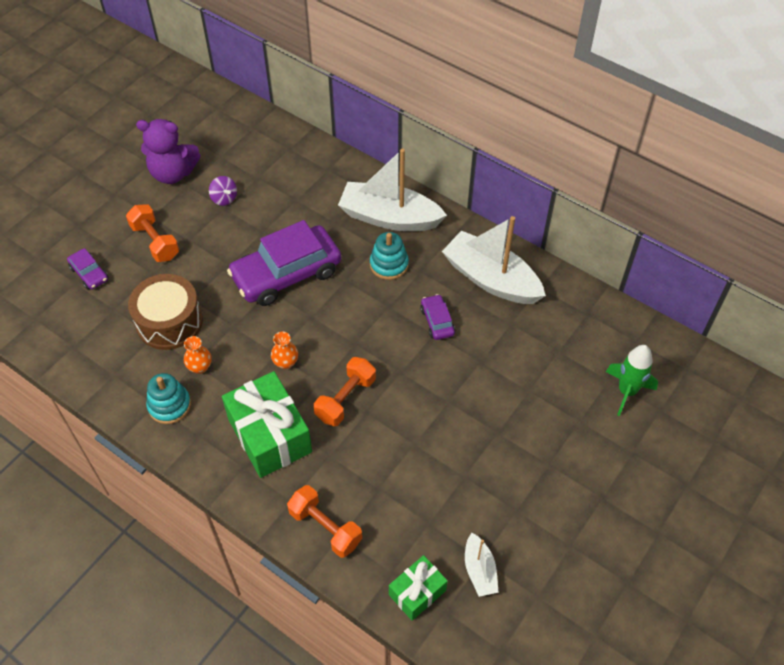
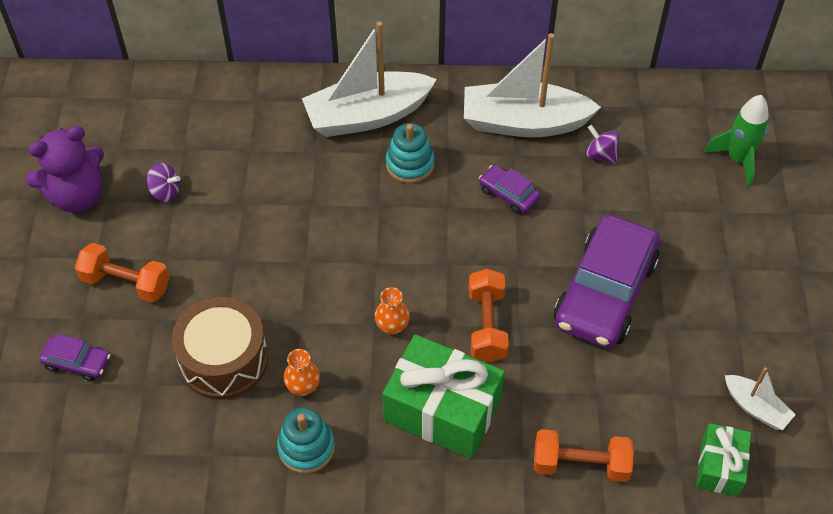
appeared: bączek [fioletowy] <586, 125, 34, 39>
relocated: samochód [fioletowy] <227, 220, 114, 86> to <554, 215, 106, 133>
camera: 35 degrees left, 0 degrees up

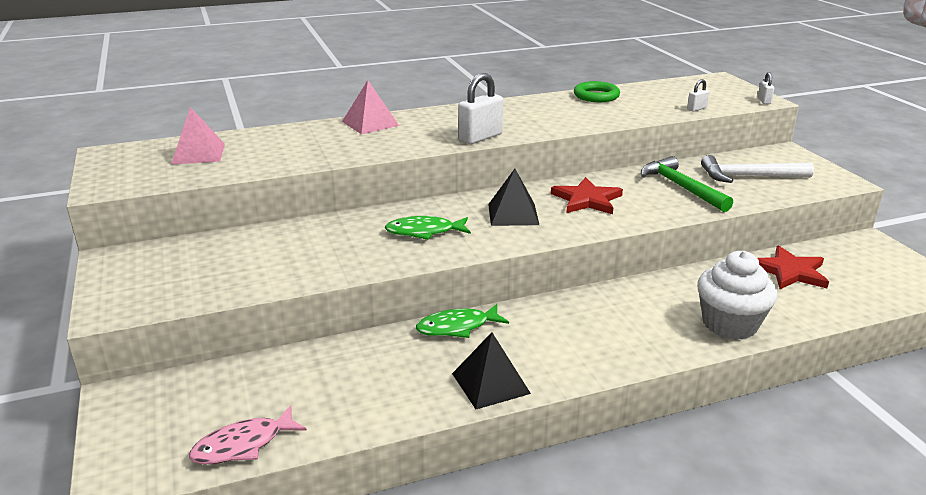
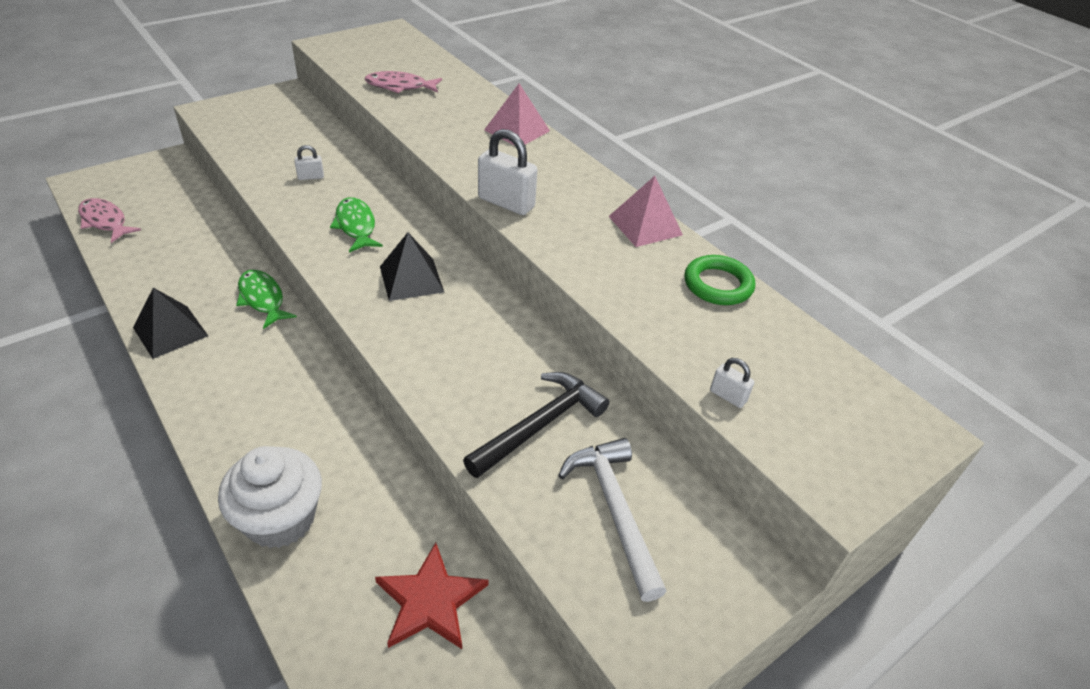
missing: gwiazda [czerwony] <551, 177, 72, 37>
appeared: ryba [różowy] <365, 71, 77, 22>
relocated: piramida [różowy] <171, 107, 54, 58> to <609, 176, 74, 71>; kłódka [biały] <758, 72, 16, 32> to <295, 145, 29, 35>
colour: młotek [zielony] <641, 156, 92, 56> to młotek [czarny] <463, 372, 146, 106>
camera: 70 degrees right, 15 degrees up

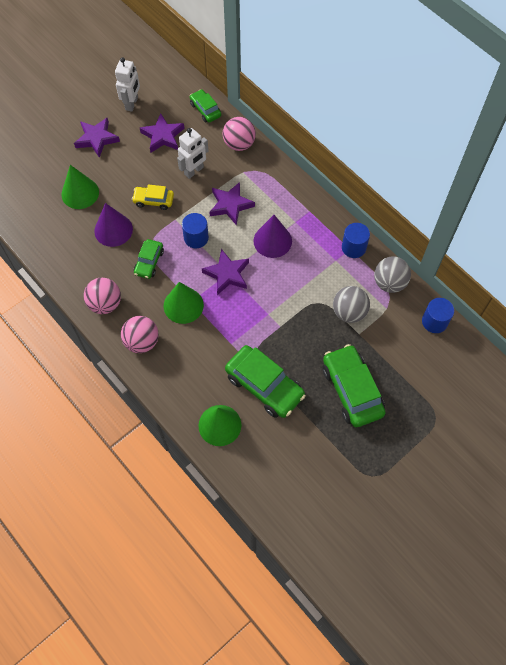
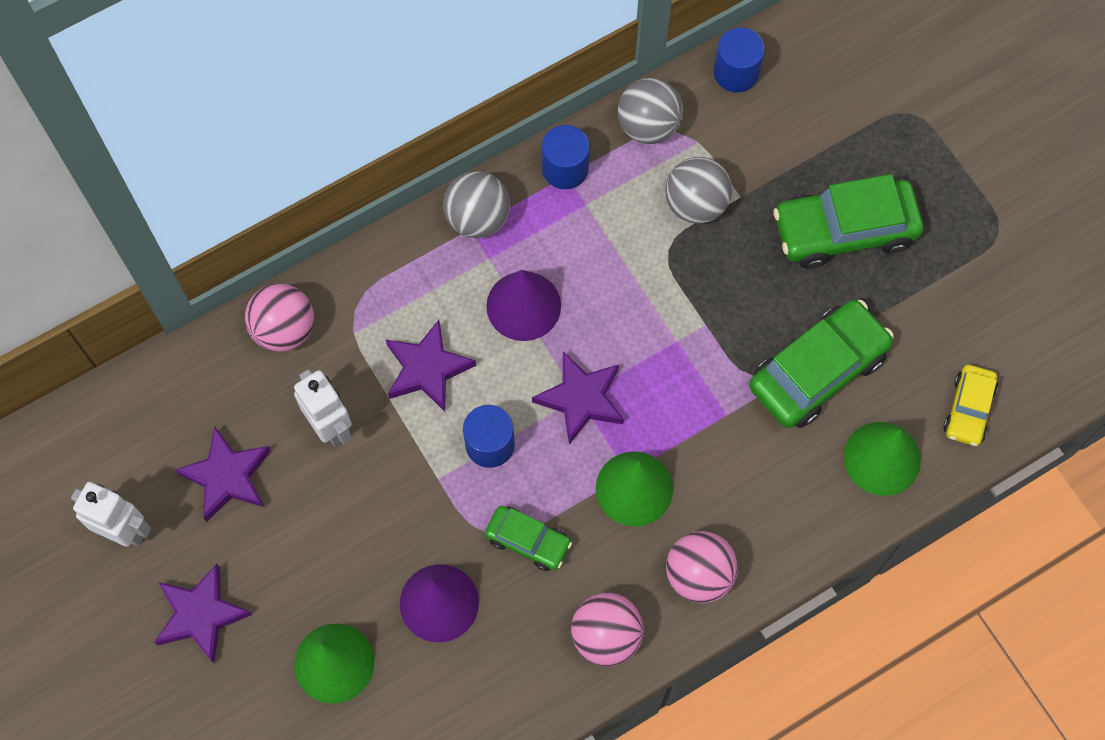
missing: samochód [zielony] <190, 89, 31, 33>
appeared: piłka [szary] <443, 171, 67, 67>
relocated: samochód [żółty] <132, 184, 42, 26> to <943, 365, 55, 81>
camera: 80 degrees left, 5 degrees up

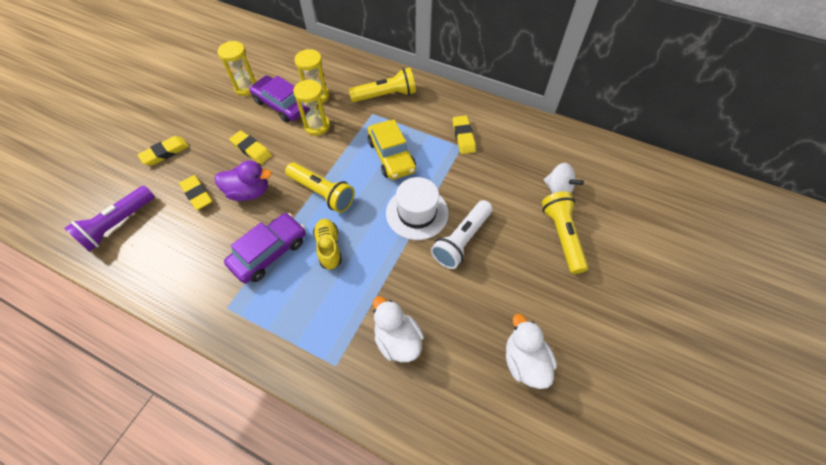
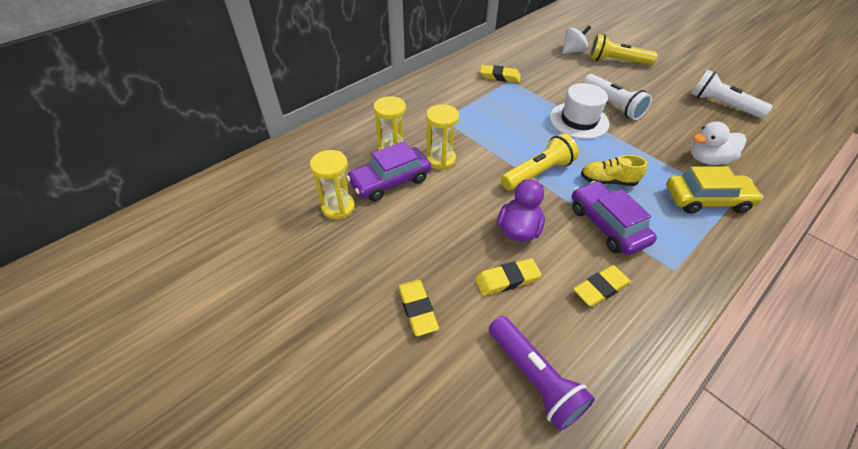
missing: latarka [żółty] <349, 68, 67, 34>
relocated: gumka do mazania [żółty] <229, 130, 43, 34> to <573, 265, 58, 42>; samochód [żółty] <368, 120, 48, 60> to <666, 166, 97, 48>
exchanged: kaczka [biały] <506, 314, 51, 75> to latarka [biały] <691, 70, 82, 48>
camera: 70 degrees left, 10 degrees down

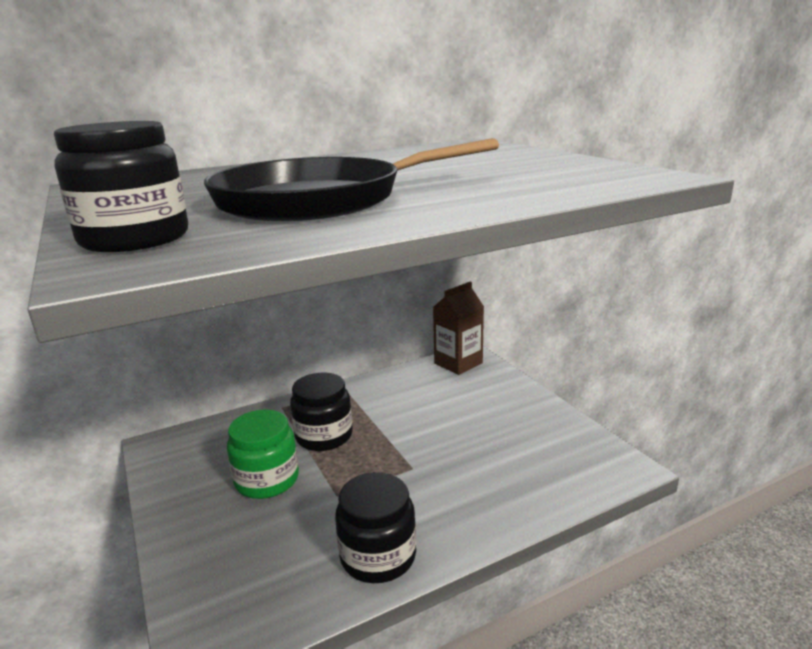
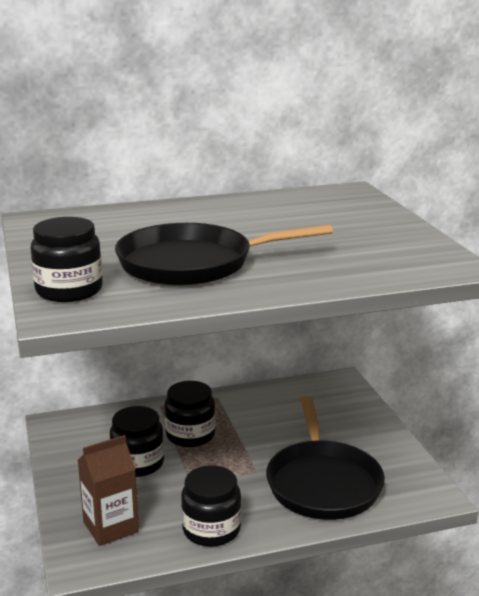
appeared: patelnia [czarny] <266, 396, 119, 124>
relocated: karton mleka [brązowy] <433, 282, 51, 93> to <78, 435, 61, 111>
colour: słoik [zielony] <227, 409, 72, 90> to słoik [czarny] <110, 406, 54, 71>
camera: 10 degrees right, 0 degrees up

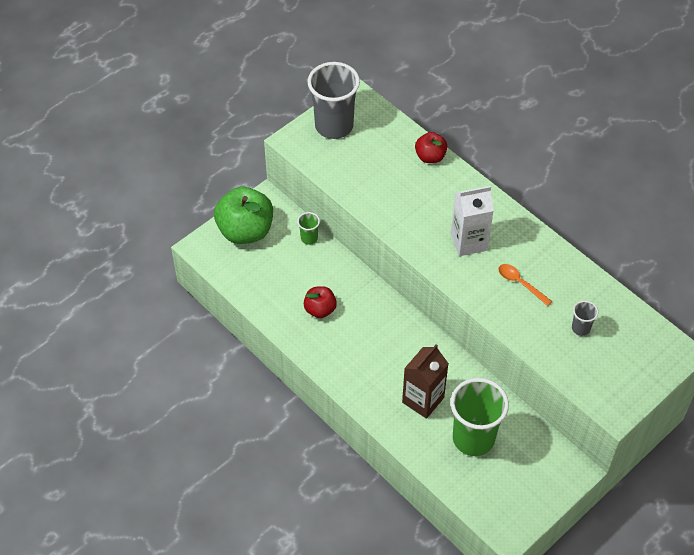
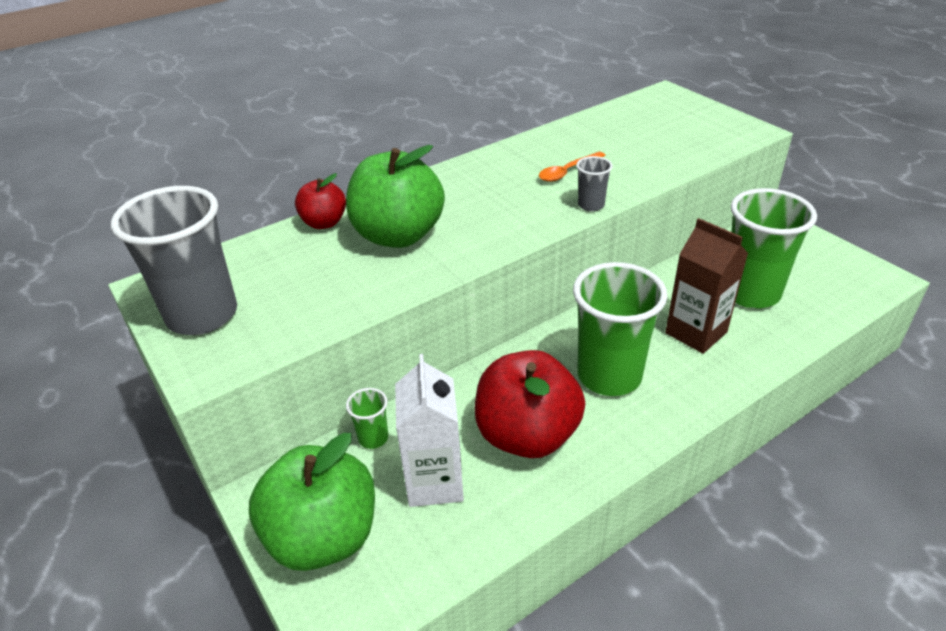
appeared: jabłko [zielony] <346, 145, 99, 103>; szklanka [zielony] <573, 262, 95, 134>
relocated: karton mleka [biały] <451, 186, 43, 70> to <395, 354, 69, 153>; szklanka [szary] <572, 301, 26, 35> to <576, 156, 37, 56>
size: jabłko [czerwony] <304, 286, 33, 32> = <475, 350, 110, 108> x1.86
camera: 80 degrees left, 15 degrees down

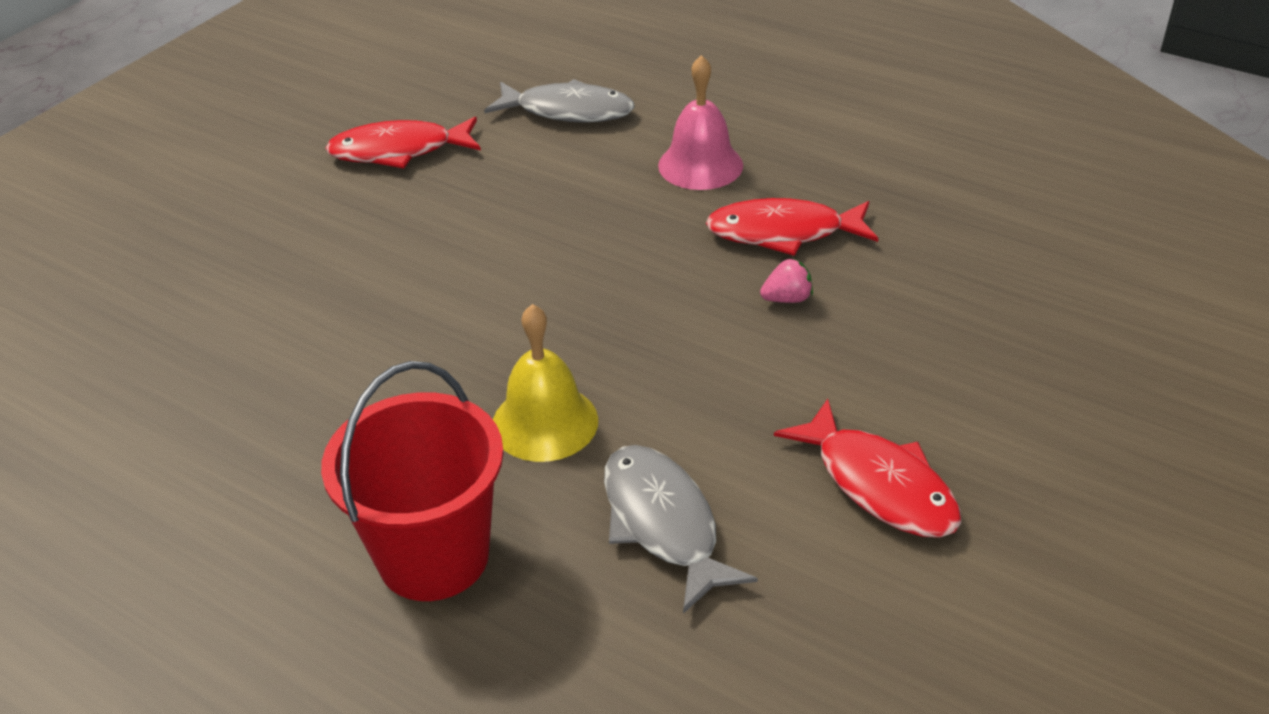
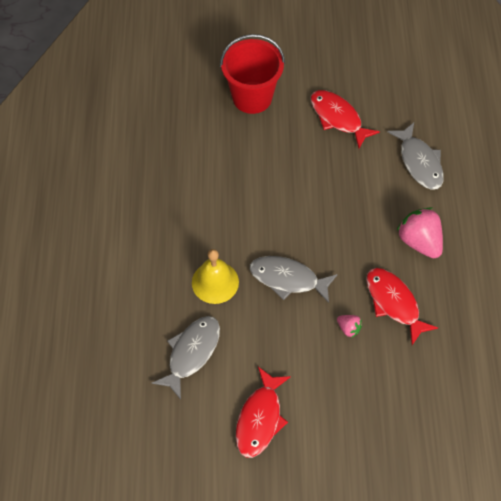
appeared: ryba [szary] <250, 256, 88, 47>
relocated: wiadro [czerwony] <321, 361, 183, 240> to <220, 34, 65, 80>
exchanged: dzwonek [różowy] <658, 55, 85, 135> to truskawka [różowy] <397, 207, 46, 51>
camera: 55 degrees right, 20 degrees up

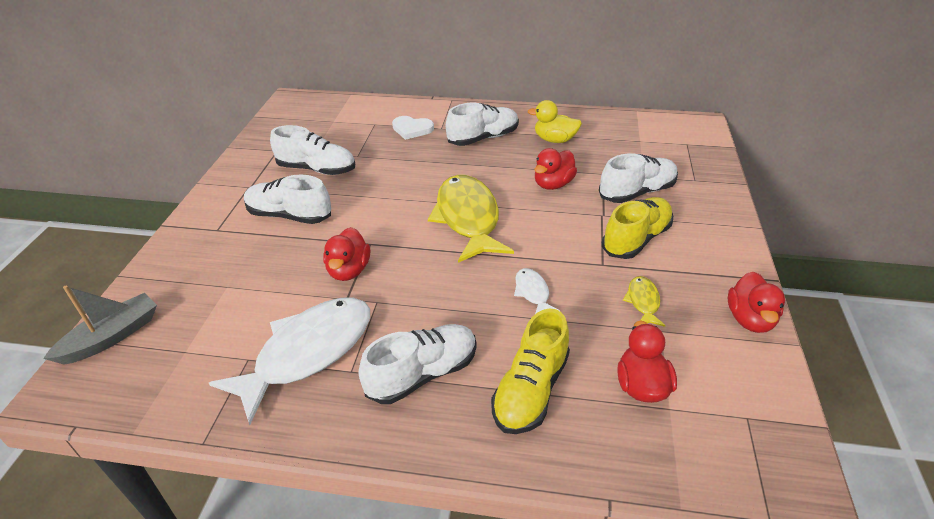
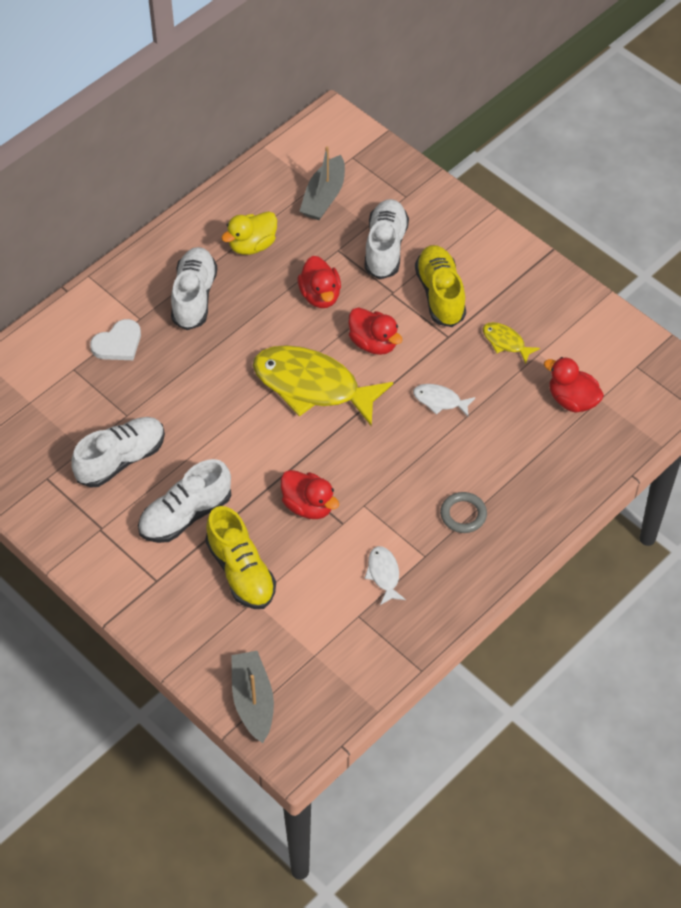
appeared: łódka [szary] <299, 146, 46, 74>
relocated: but [żółty] <491, 309, 79, 125> to <205, 506, 71, 103>; kaczka [czerwony] <727, 272, 58, 61> to <348, 307, 54, 48>
exchanged: but [biały] <358, 324, 119, 80> to pierścień [szary] <440, 492, 47, 41>
size: ryba [biały] <209, 297, 161, 128> = <364, 546, 42, 59> x0.44
camera: 55 degrees left, 15 degrees up

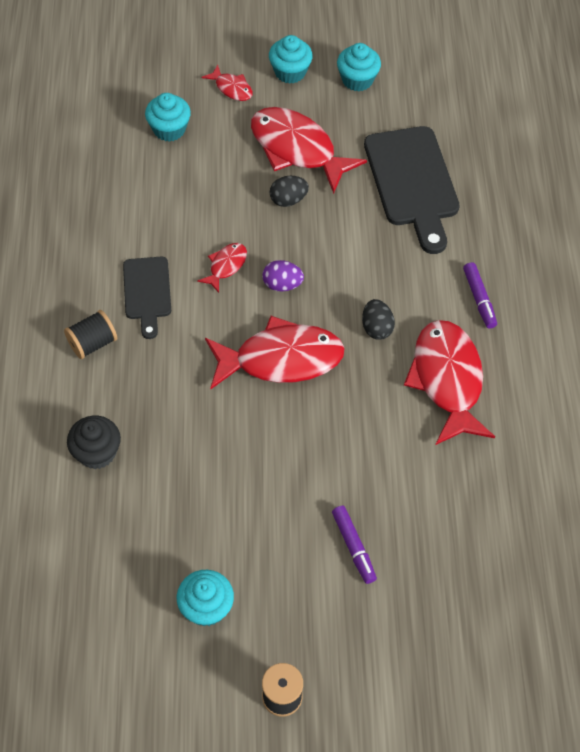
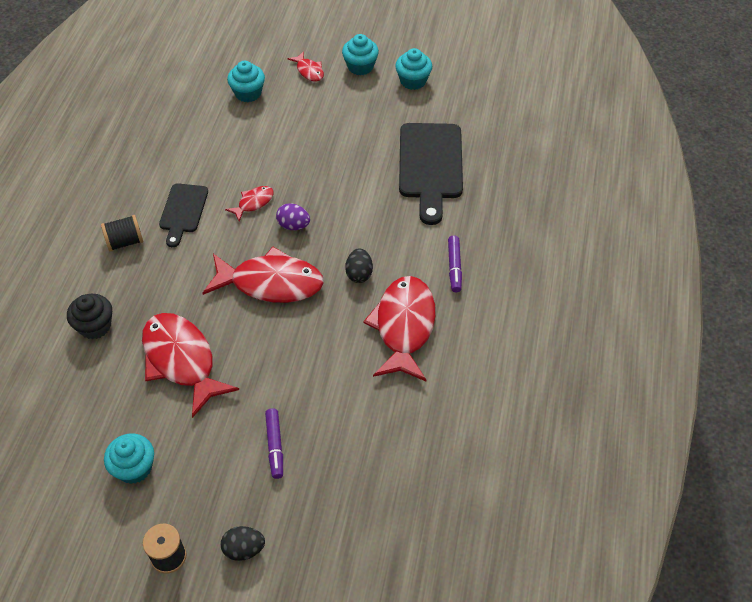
relocated: ryba [czerwony] <251, 107, 116, 87> to <142, 313, 97, 105>; jajko [czarny] <270, 176, 39, 31> to <221, 526, 44, 35>
camera: 15 degrees right, 5 degrees down

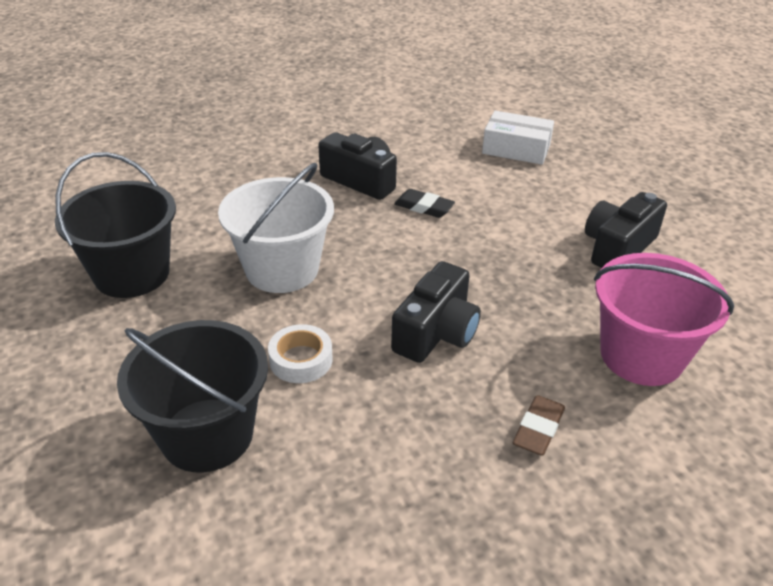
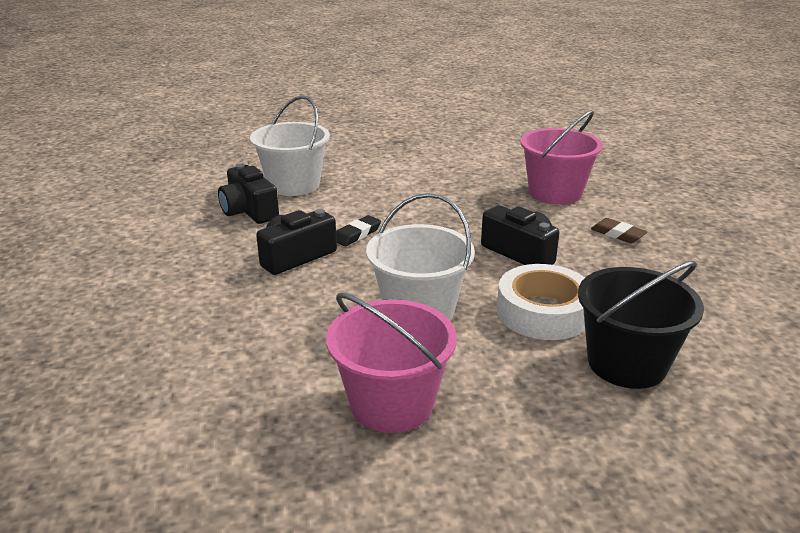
relocated: aparat fotograficzny [czarny] <585, 192, 82, 76> to <218, 164, 61, 60>
exchanged: pudełko [biały] <482, 111, 72, 54> to wiadro [biały] <250, 96, 80, 100>
colour: wiadro [czarny] <55, 152, 121, 146> to wiadro [różowy] <326, 293, 131, 140>
size: taśma klejąca [biały] <268, 324, 64, 59> = <497, 264, 88, 76> x1.76
camera: 75 degrees left, 10 degrees down

